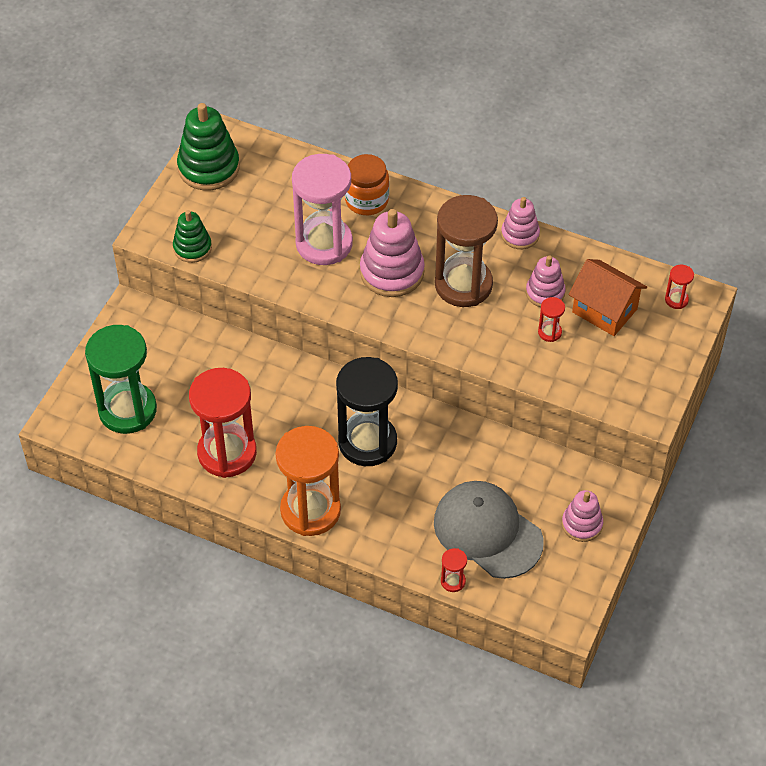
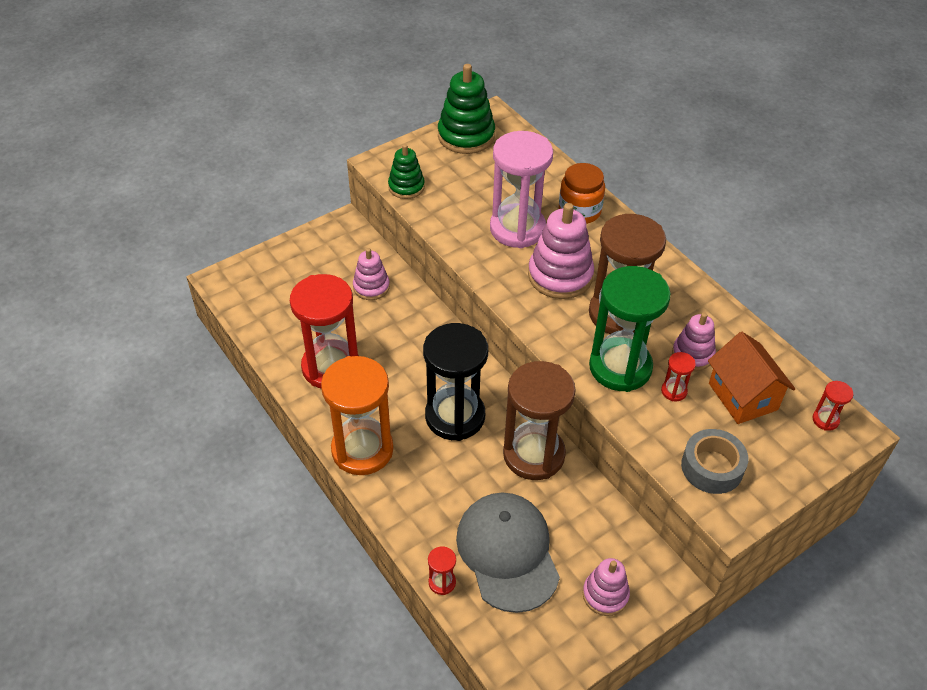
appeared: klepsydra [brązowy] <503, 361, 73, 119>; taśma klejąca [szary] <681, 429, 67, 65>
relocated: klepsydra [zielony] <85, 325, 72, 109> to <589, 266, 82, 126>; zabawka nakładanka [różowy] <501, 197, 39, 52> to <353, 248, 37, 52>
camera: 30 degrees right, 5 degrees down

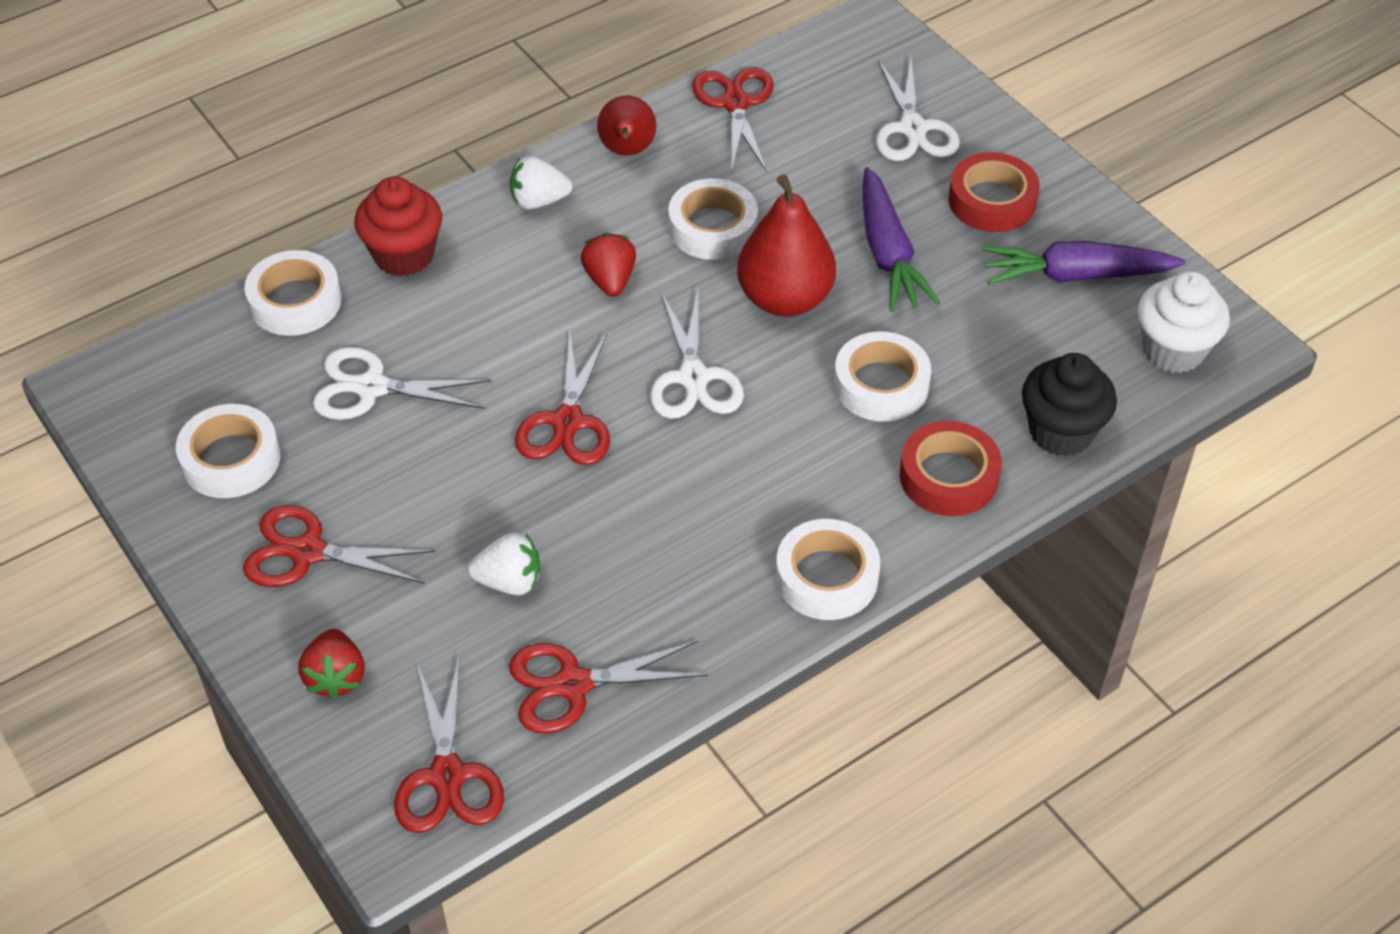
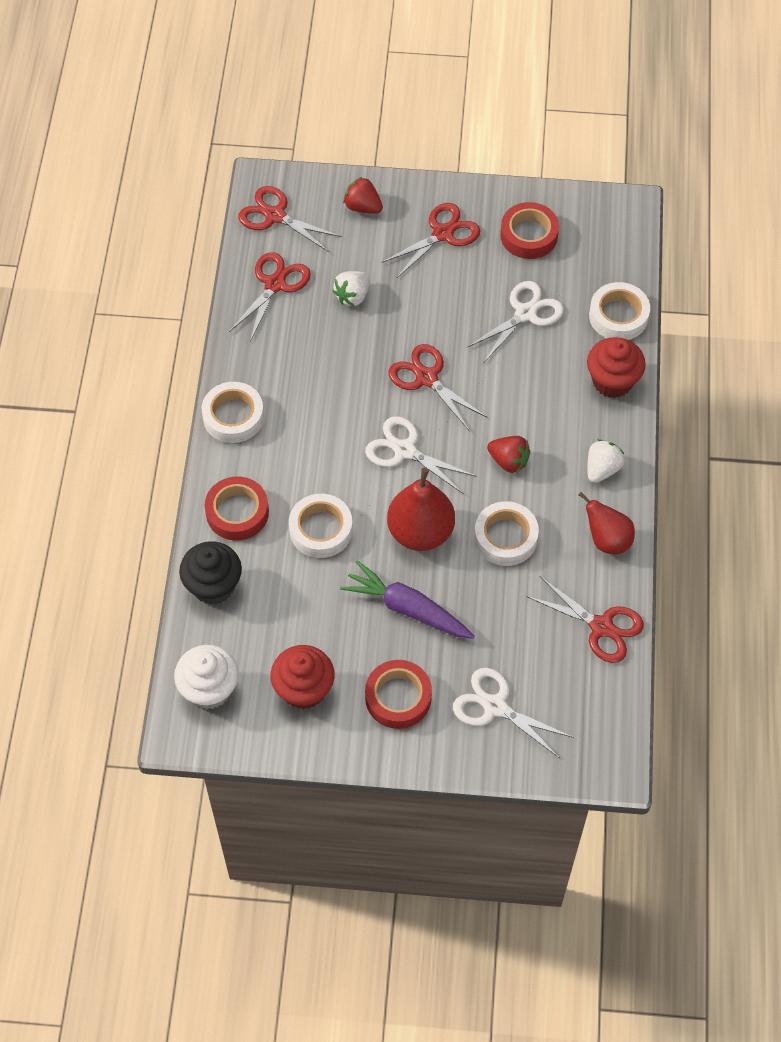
exchanged: marchewka [fioletowy] <982, 241, 203, 44> to muffinka [czerwony] <271, 645, 64, 65>
colour: taśma klejąca [biały] <176, 404, 104, 94> to taśma klejąca [czerwony] <500, 202, 59, 57>
camera: 130 degrees right, 10 degrees up

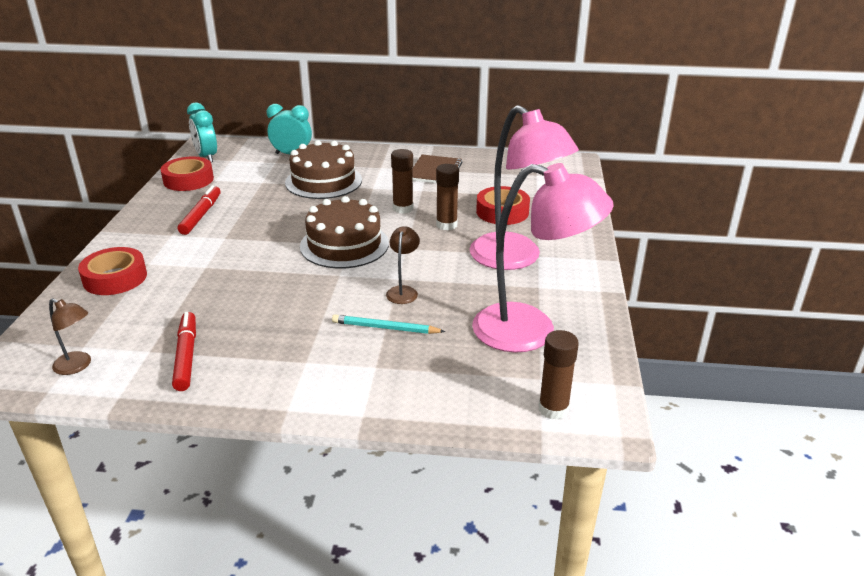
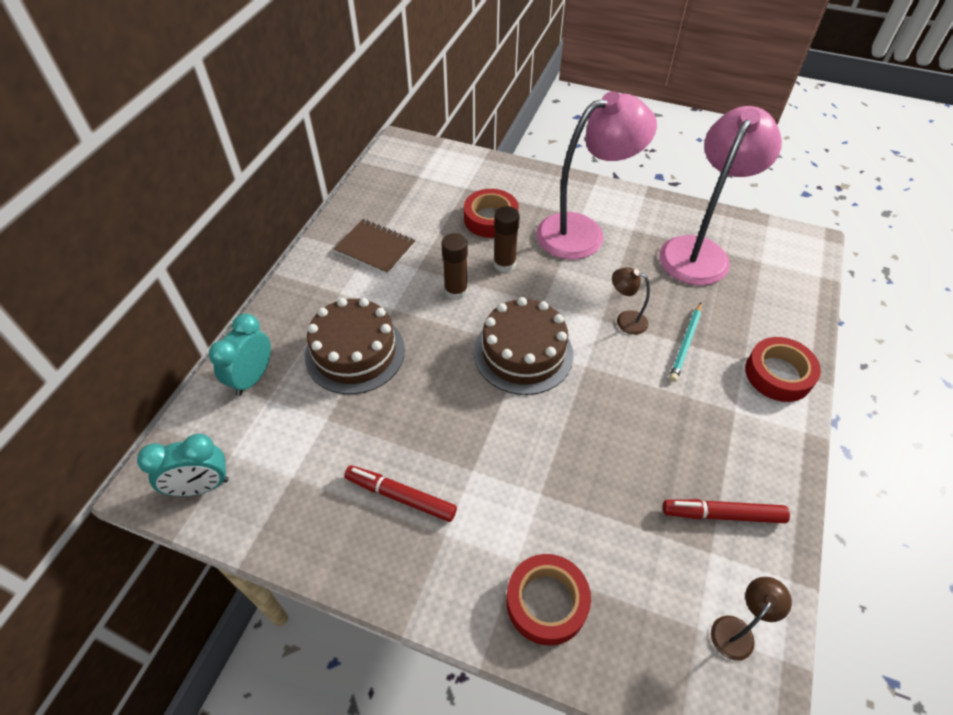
missing: klej w sztyfcie [brązowy] <538, 330, 41, 90>
relocated: taśma klejąca [czerwony] <160, 157, 54, 34> to <745, 337, 76, 65>
camera: 75 degrees left, 20 degrees up

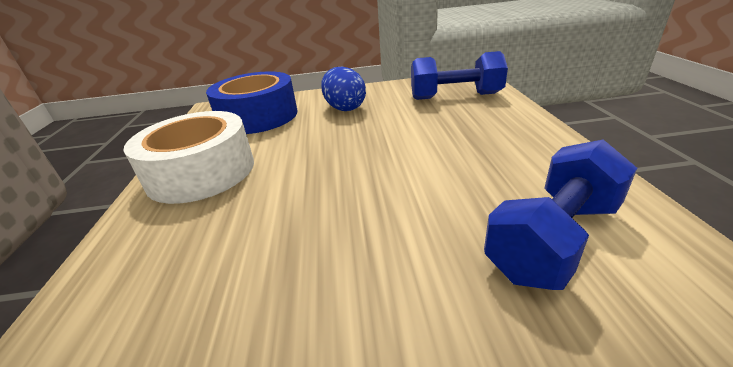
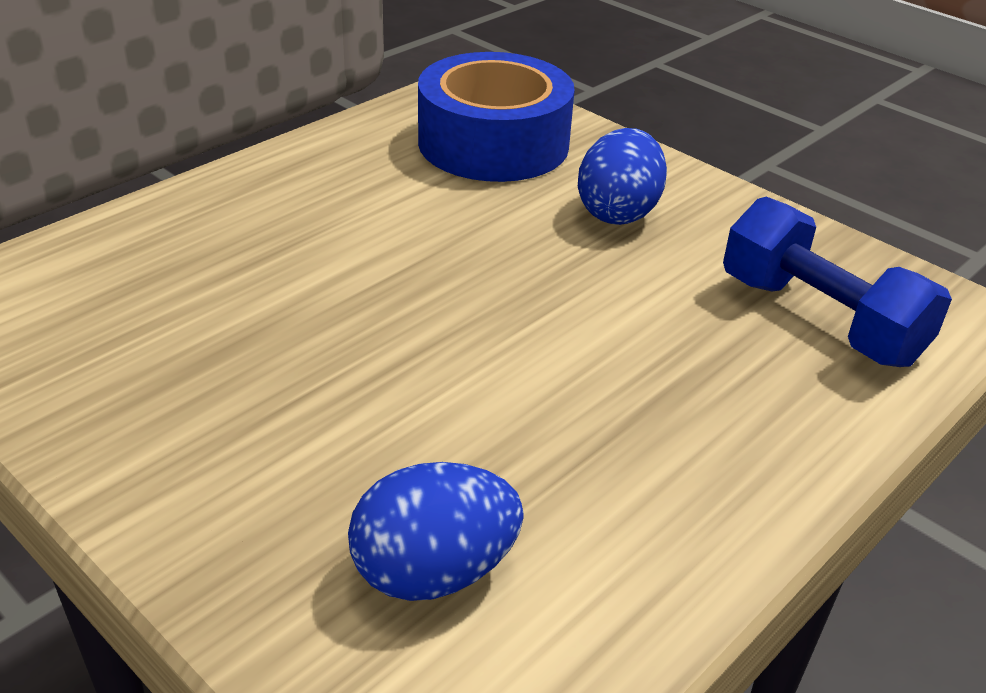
missing: taśma klejąca [biały] <123, 111, 131, 93>
exchanged: hantel [niebieski] <484, 140, 153, 150> to jajko [niebieski] <348, 462, 176, 139>
camera: 45 degrees right, 5 degrees up

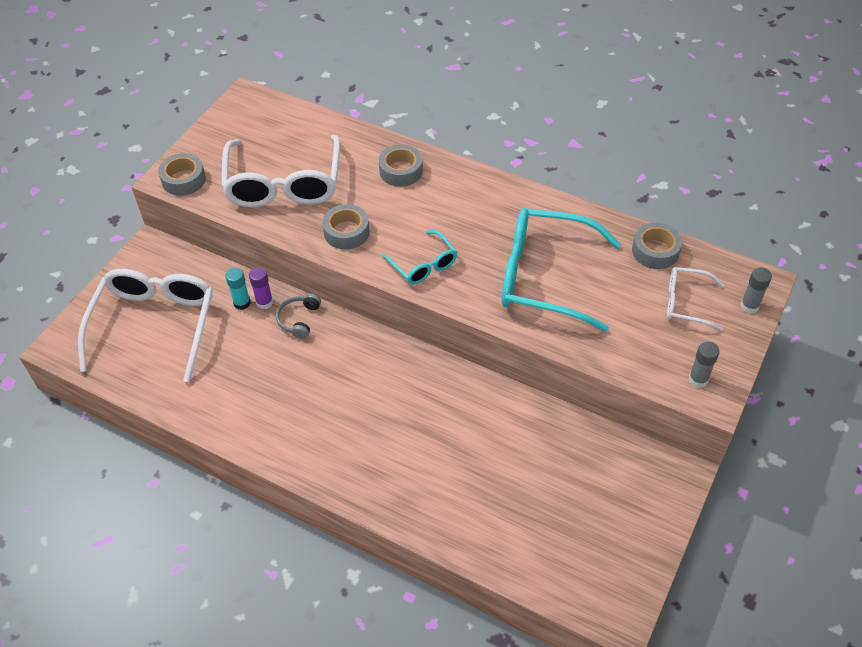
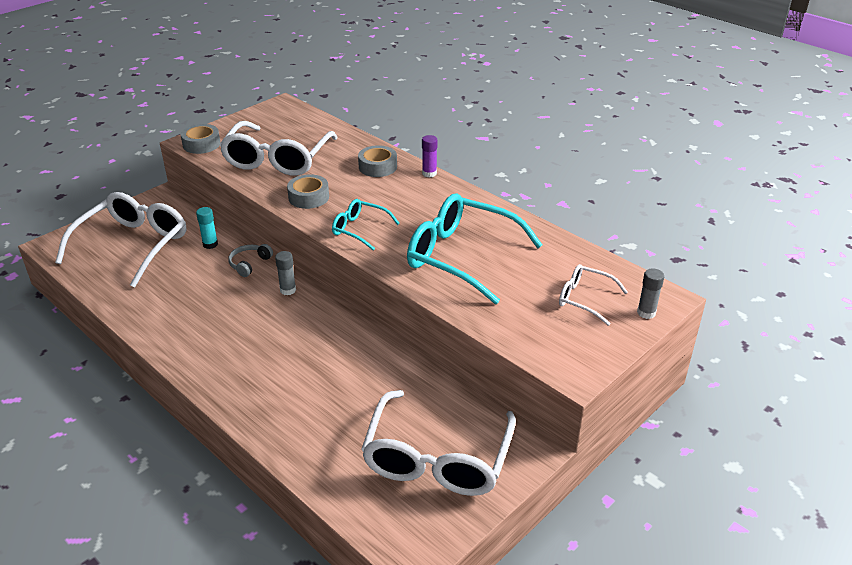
missing: taśma klejąca [szary] <632, 223, 50, 46>
appeared: okulary [biały] <361, 390, 155, 106>
relocated: klej w sztyfcie [fioletowy] <249, 267, 24, 42> to <422, 135, 15, 42>; klej w sztyfcie [szary] <689, 341, 31, 47> to <275, 251, 21, 44>
spun: okulary [turkusowy] <381, 230, 76, 55> = <332, 199, 68, 52> 135 degrees clockwise
camera: 15 degrees right, 15 degrees down

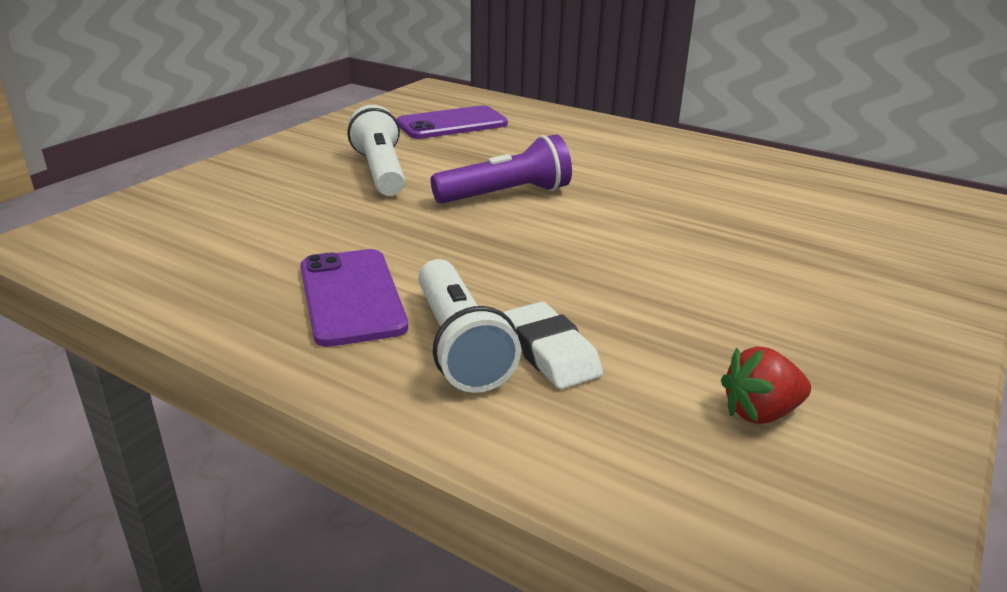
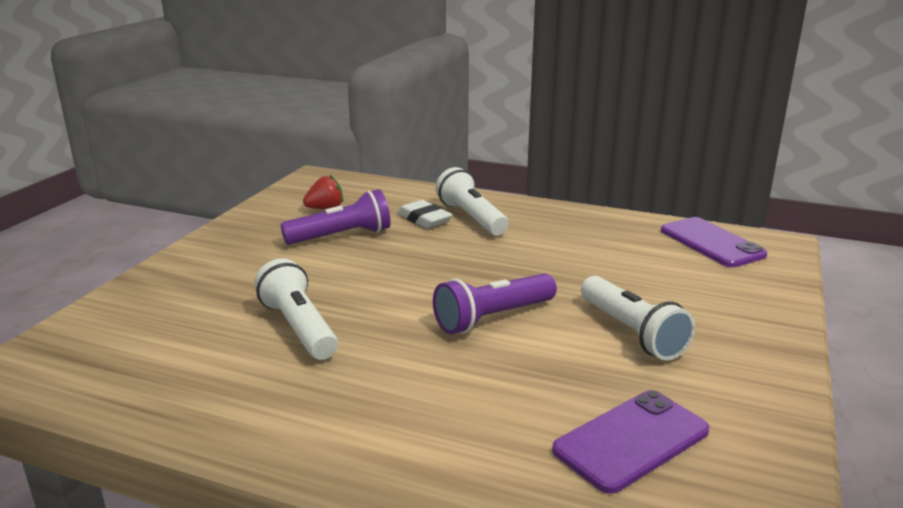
appeared: latarka [biały] <254, 258, 84, 102>; latarka [fioletowy] <280, 189, 111, 56>
relocated: telefon [fioletowy] <300, 249, 108, 98> to <661, 217, 106, 50>
camera: 170 degrees right, 5 degrees down

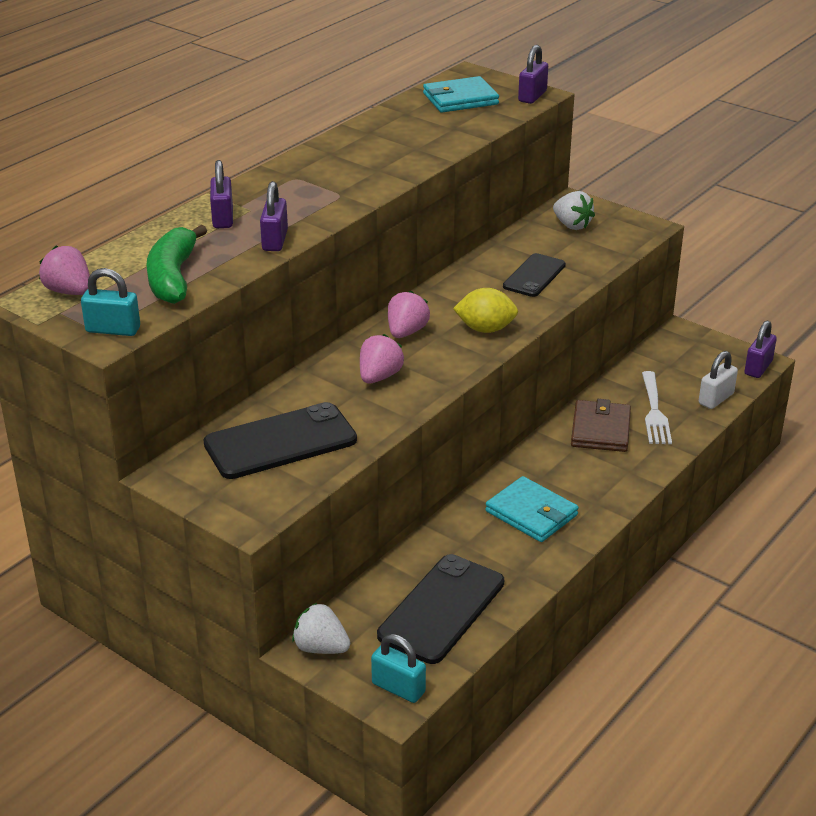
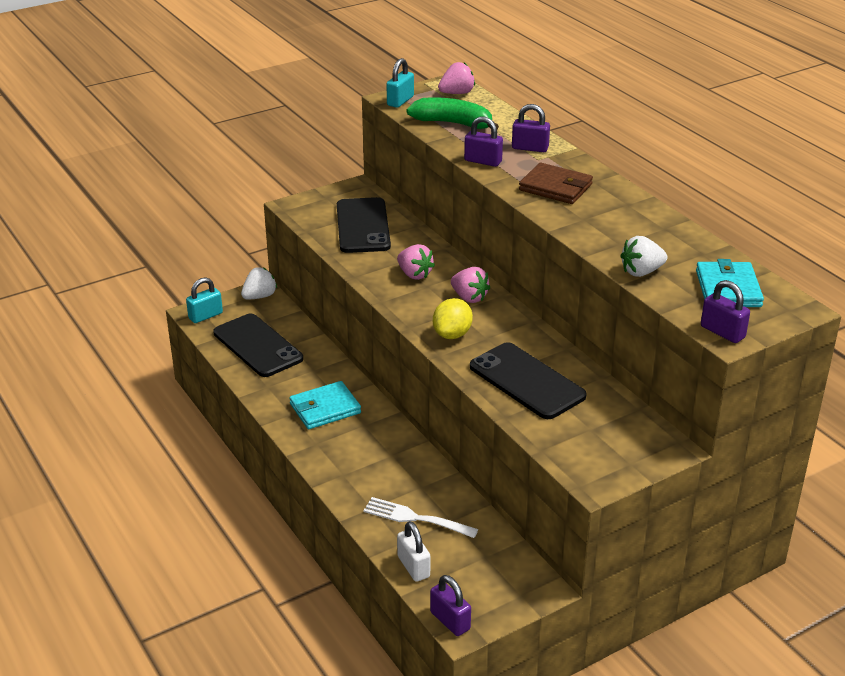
relocated: truskawka [biały] <553, 191, 42, 39> to <620, 236, 47, 41>; portfel [brązowy] <571, 399, 60, 53> to <519, 163, 74, 41>
size: telefon [czarny] <503, 253, 63, 44> = <470, 342, 117, 77> x1.60
camera: 110 degrees right, 0 degrees up

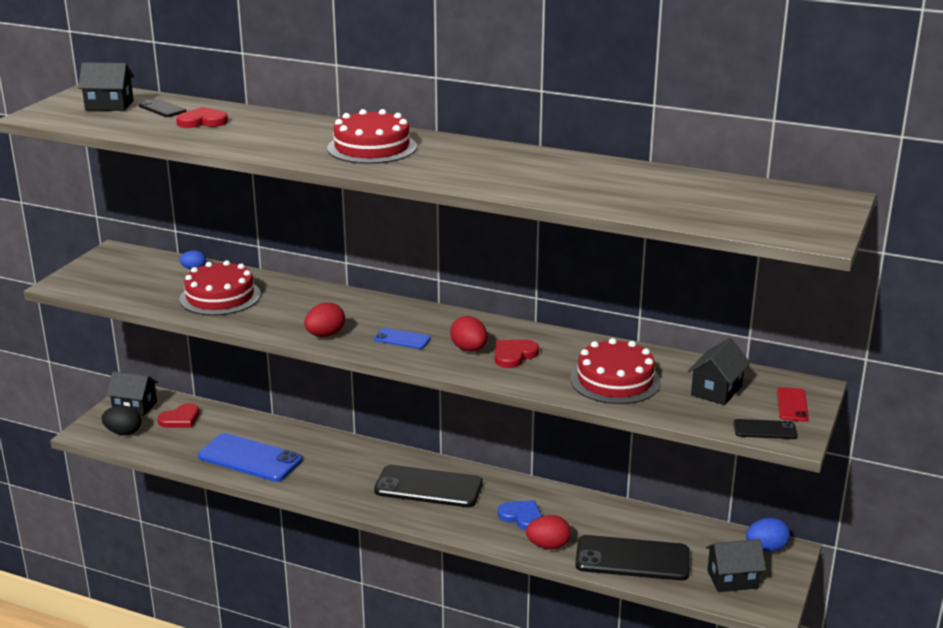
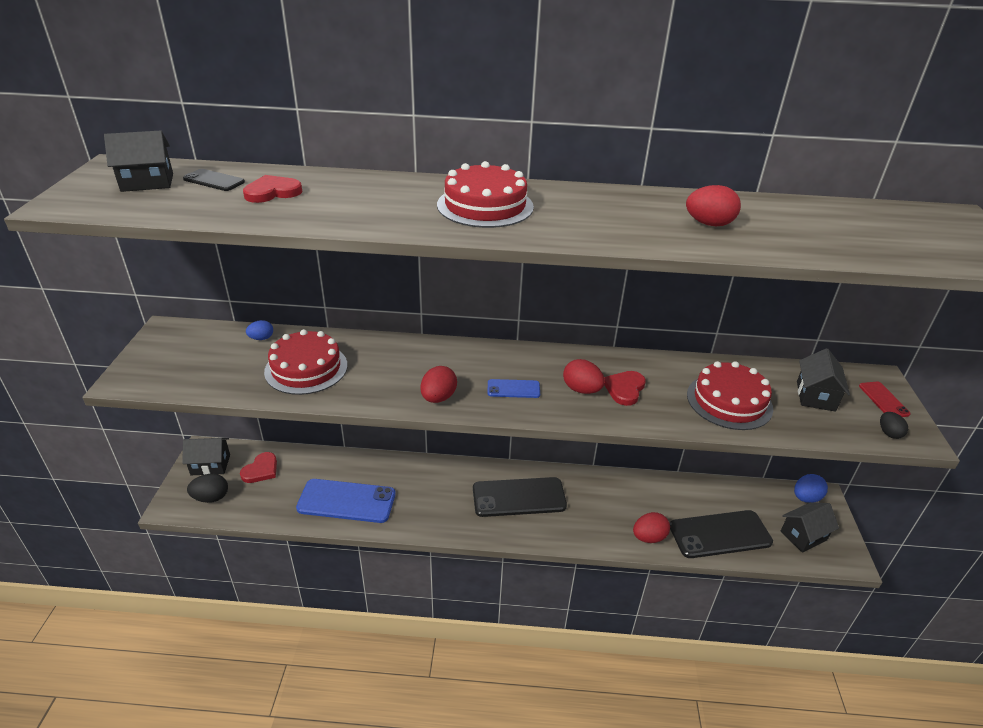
missing: serce [niebieski] <498, 500, 44, 30>
appeared: jajko [czerwony] <686, 185, 55, 41>
exchanged: telefon [czarny] <733, 419, 65, 20> to jajko [czarny] <880, 412, 28, 27>
camera: 20 degrees left, 10 degrees up

